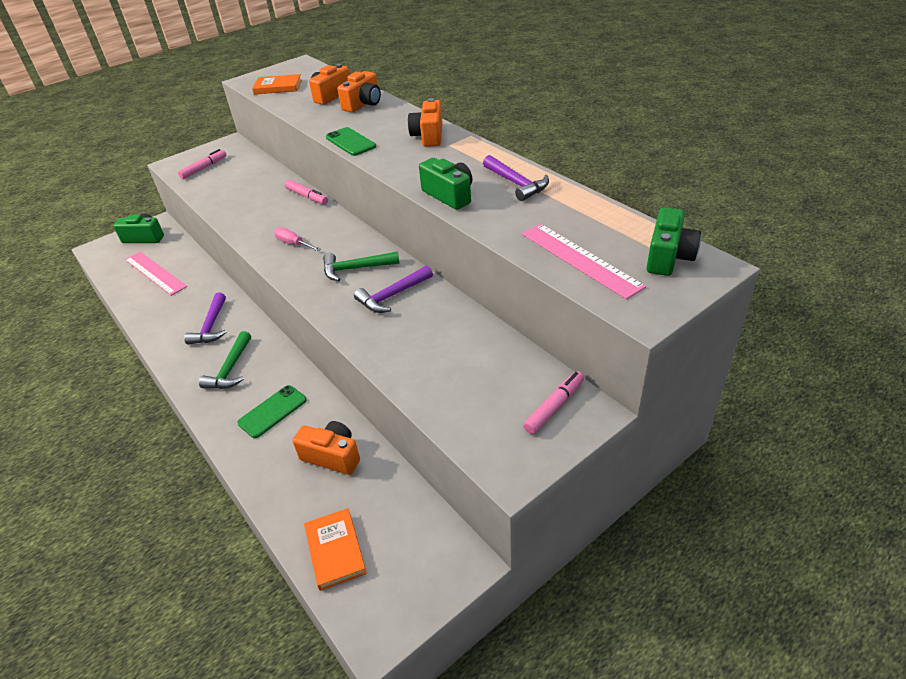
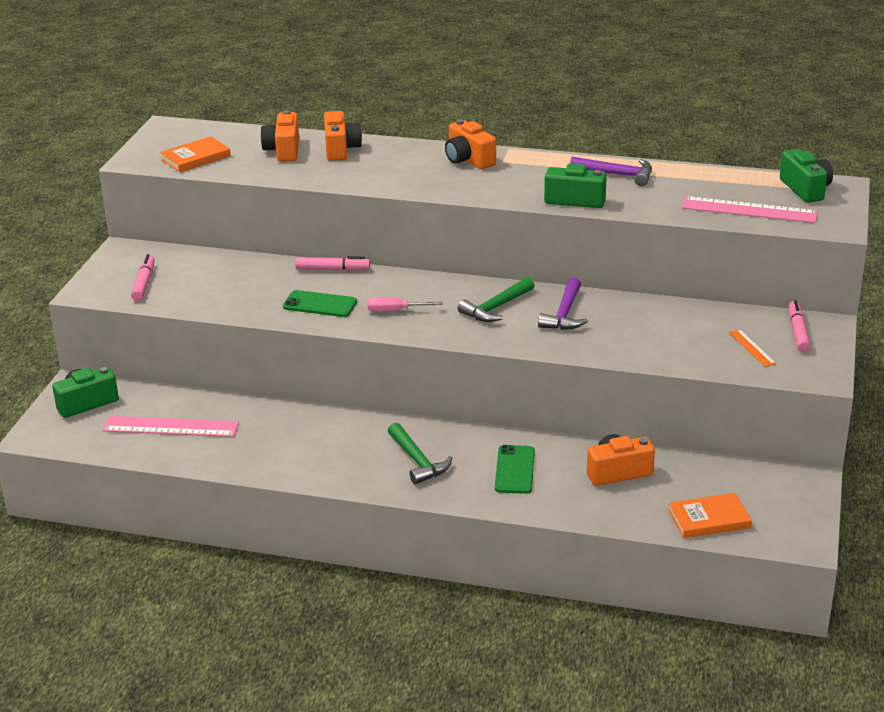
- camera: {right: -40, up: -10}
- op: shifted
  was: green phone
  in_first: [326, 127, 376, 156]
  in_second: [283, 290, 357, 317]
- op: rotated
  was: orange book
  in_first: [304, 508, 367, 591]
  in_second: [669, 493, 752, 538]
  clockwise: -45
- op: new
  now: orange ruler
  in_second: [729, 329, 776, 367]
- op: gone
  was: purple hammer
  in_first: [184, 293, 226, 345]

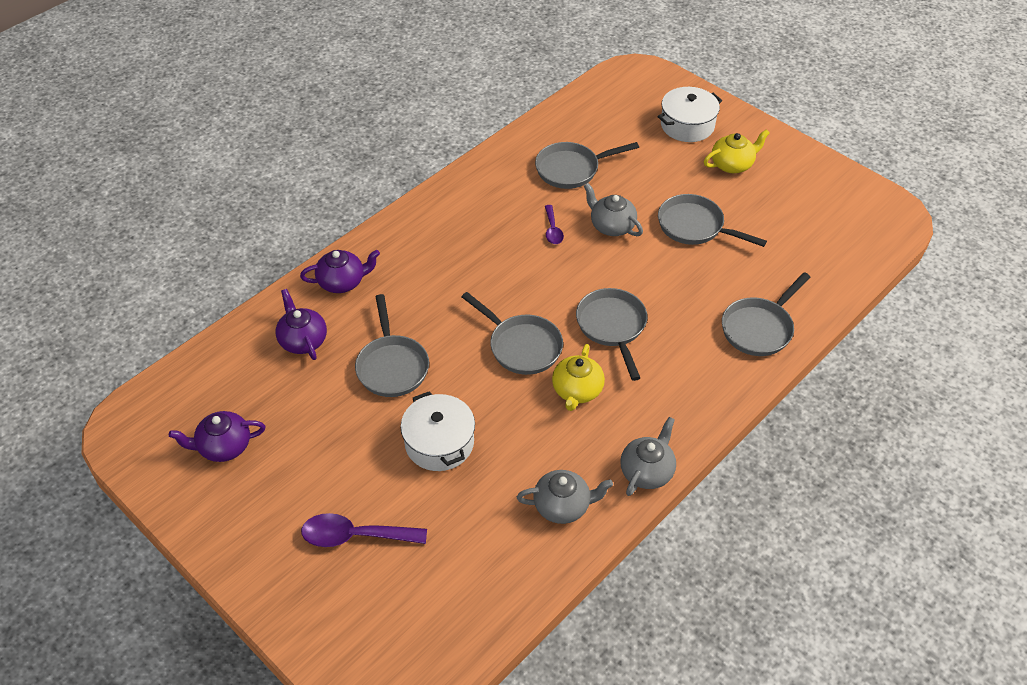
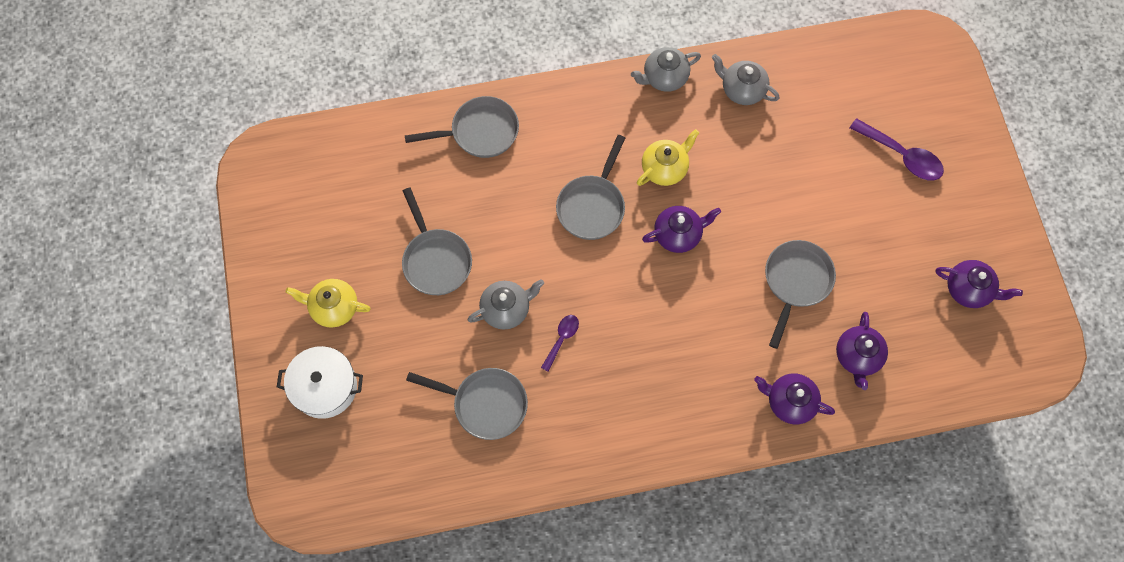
- camera: {right: -145, up: 20}
- op: rotated
  was: grey teapot
  in_first: [584, 183, 643, 236]
  in_second: [468, 279, 544, 329]
  clockwise: -105
- op: swapped
  was: grey pan
  now: purple teapot
  in_first: [462, 292, 563, 375]
  in_second: [642, 206, 721, 253]
- op: gone
  was: white pot
  in_first: [400, 391, 475, 471]

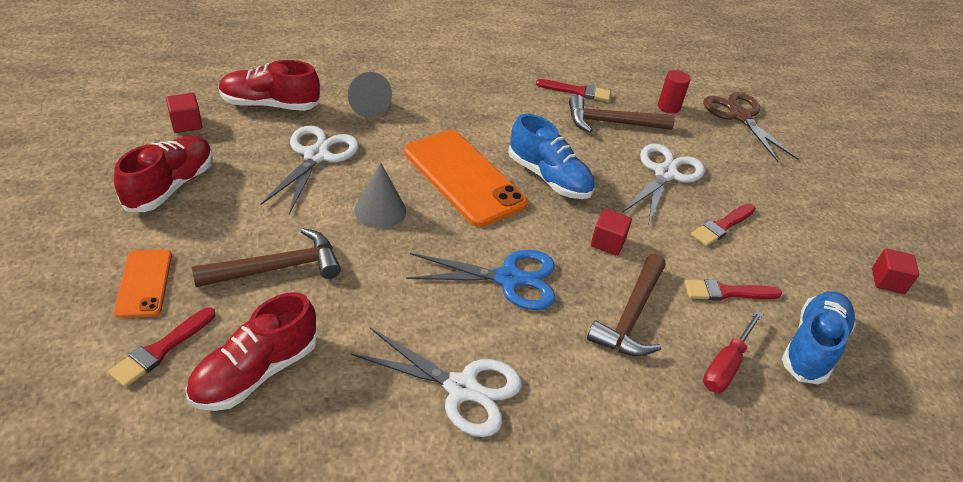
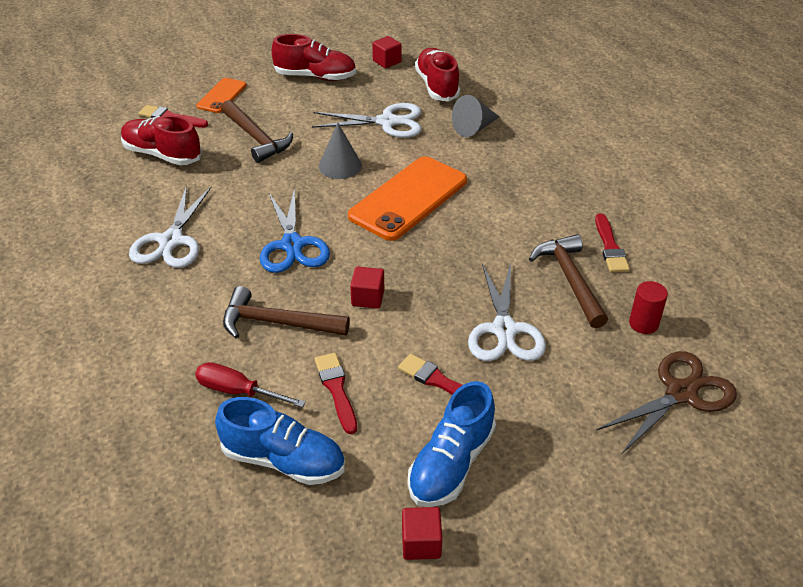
- camera: {right: 80, up: 0}
- op: rotated
  was: orange phone
  in_first: [114, 249, 172, 318]
  in_second: [196, 78, 247, 113]
  clockwise: -45
- op: shifted
  was: blue shoe
  in_first: [508, 114, 595, 199]
  in_second: [408, 381, 496, 507]
- op: rotated
  was: white scissors
  in_first: [622, 144, 705, 225]
  in_second: [468, 262, 546, 361]
  clockwise: 75

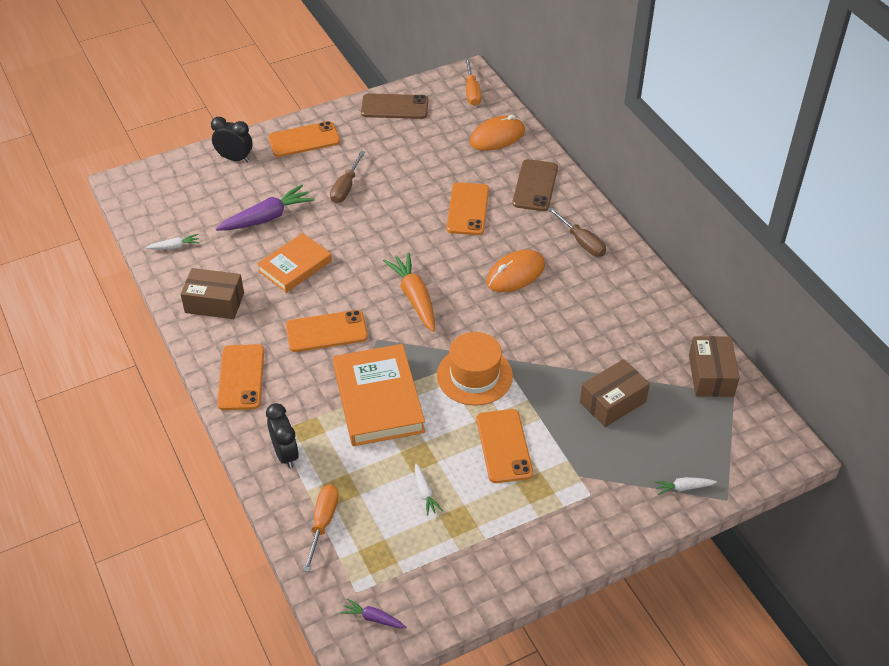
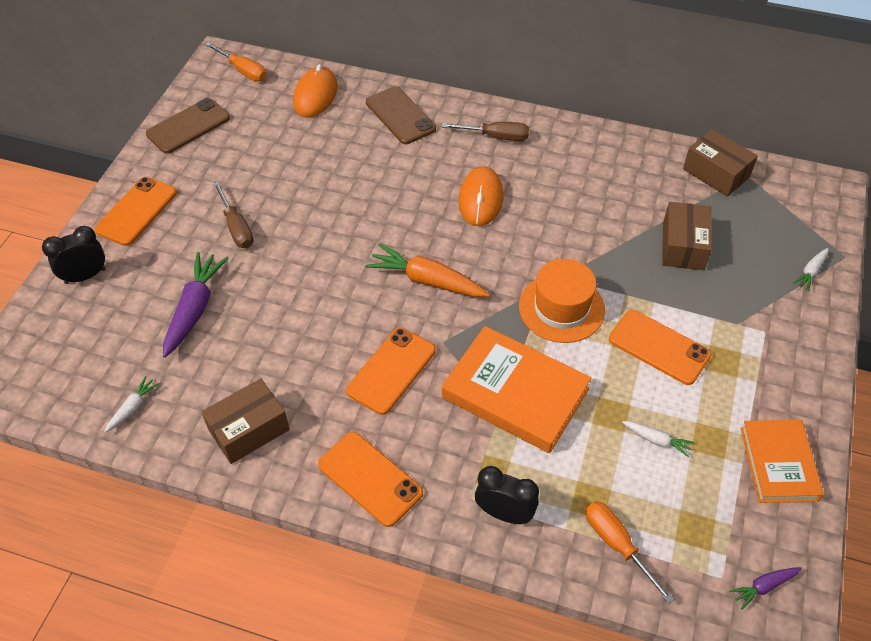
- camera: {right: -45, up: 5}
- op: shifted
  was: orange book
  in_first: [257, 233, 332, 293]
  in_second: [740, 420, 824, 503]
- op: gone
  was: orange phone
  in_first: [447, 182, 489, 235]

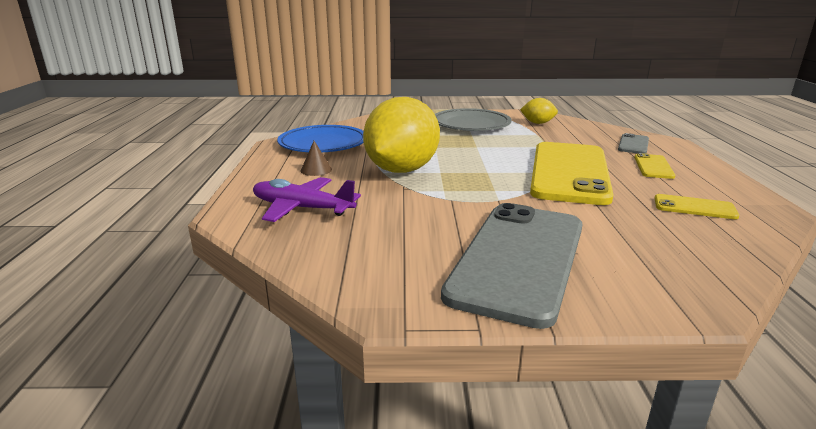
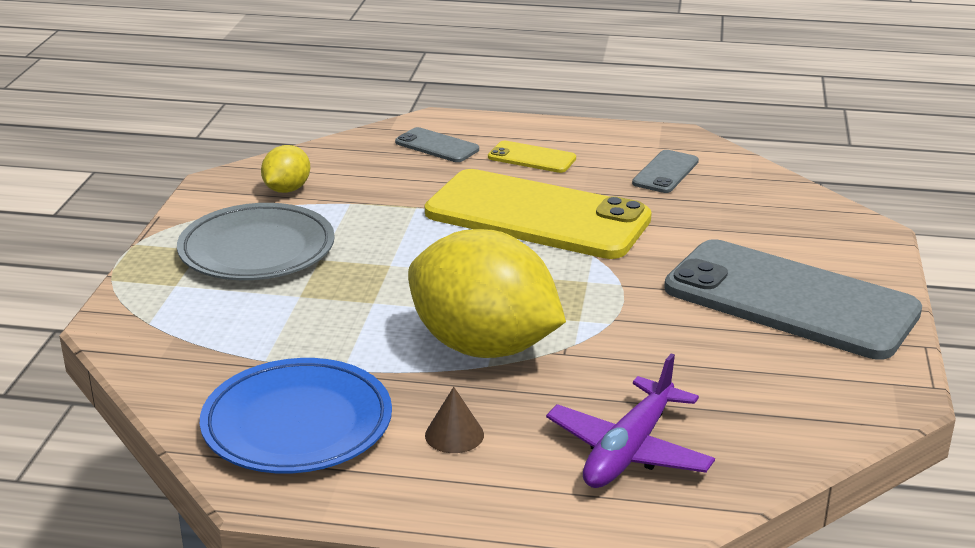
- camera: {right: -80, up: 5}
- op: repainted
  was: yellow phone
  now: grey phone
  in_first: [654, 194, 739, 219]
  in_second: [632, 150, 699, 193]

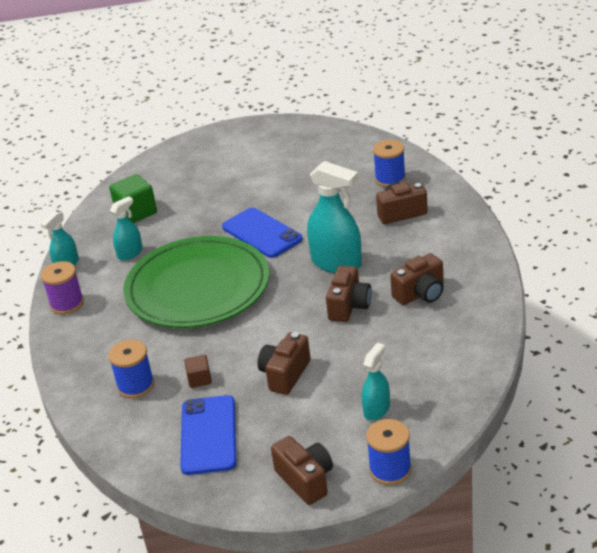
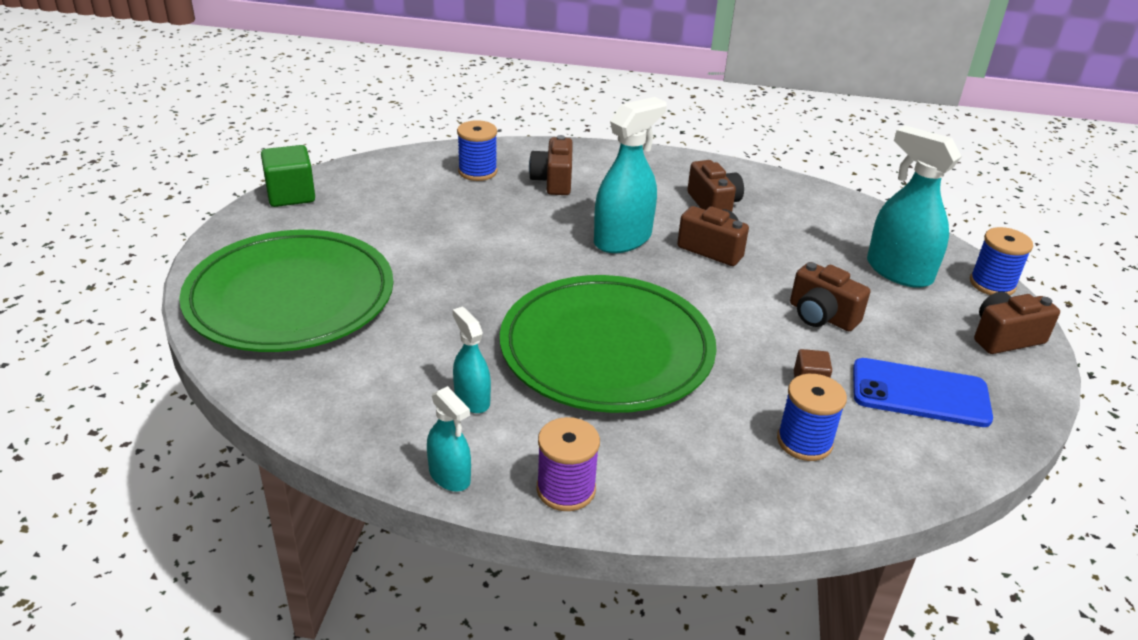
- camera: {right: -80, up: 0}
- op: new
  now: green plate
  in_second: [179, 230, 393, 352]
- op: shifted
  was: green cube
  in_first: [109, 174, 157, 223]
  in_second: [261, 145, 315, 207]
- op: scaled
  was: turquoise spray bottle
  in_first: [362, 343, 390, 421]
  in_second: [867, 126, 962, 288]
  ratio: 1.79
- op: gone
  was: blue phone
  in_first: [222, 207, 303, 258]

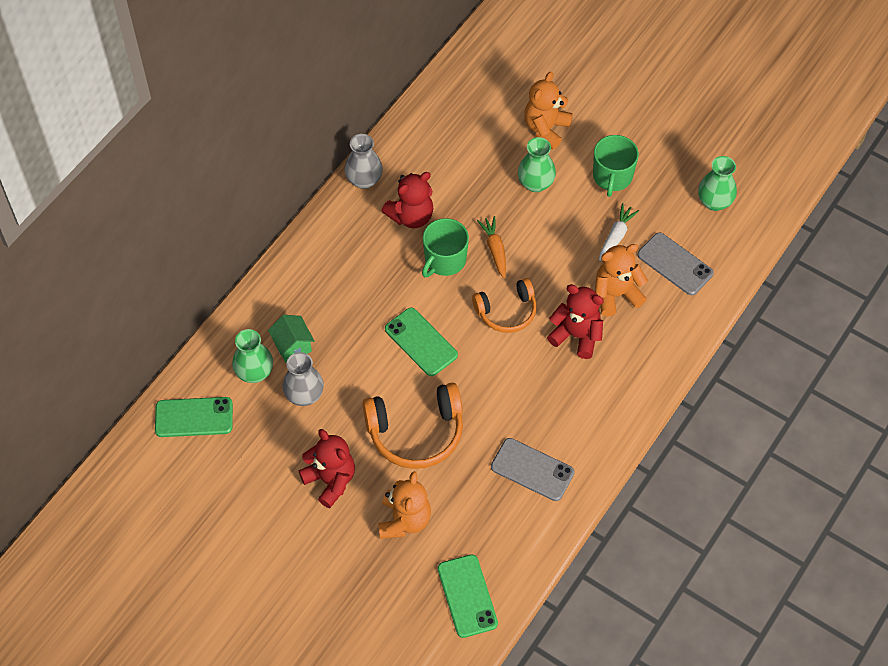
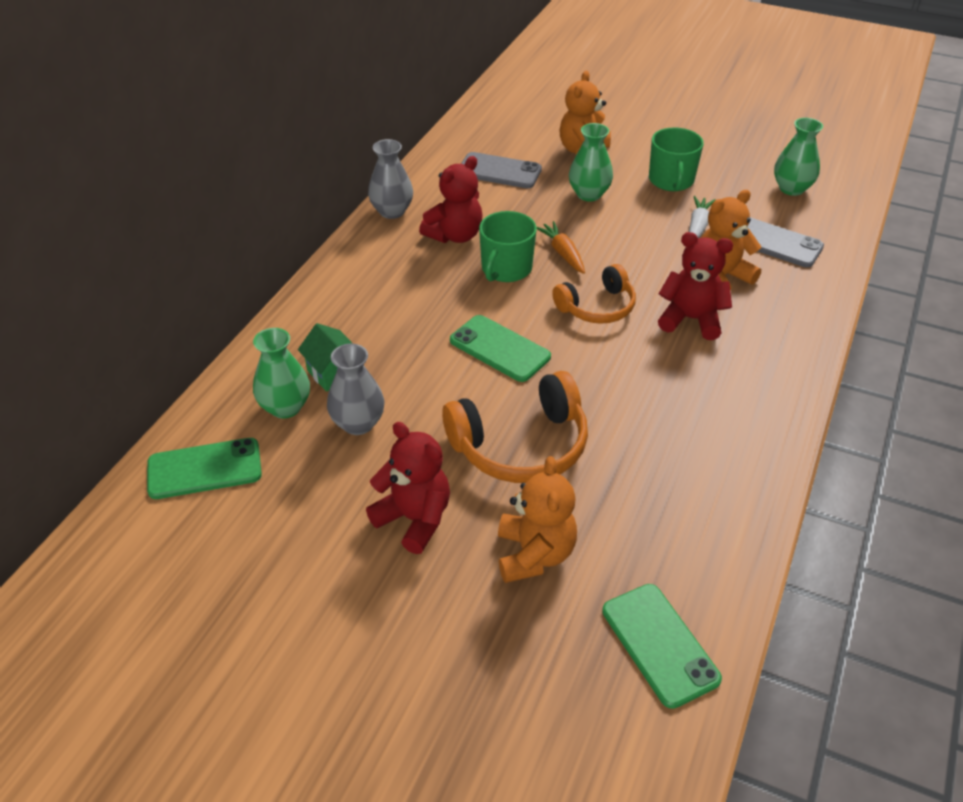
- camera: {right: -10, up: -15}
- op: shifted
  was: grey phone
  in_first: [491, 438, 575, 501]
  in_second: [461, 152, 542, 188]

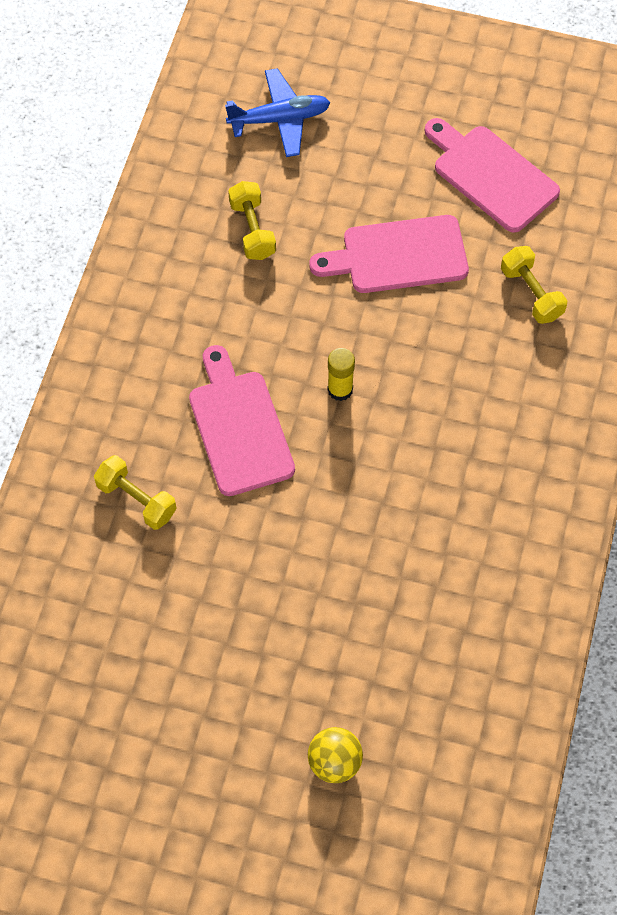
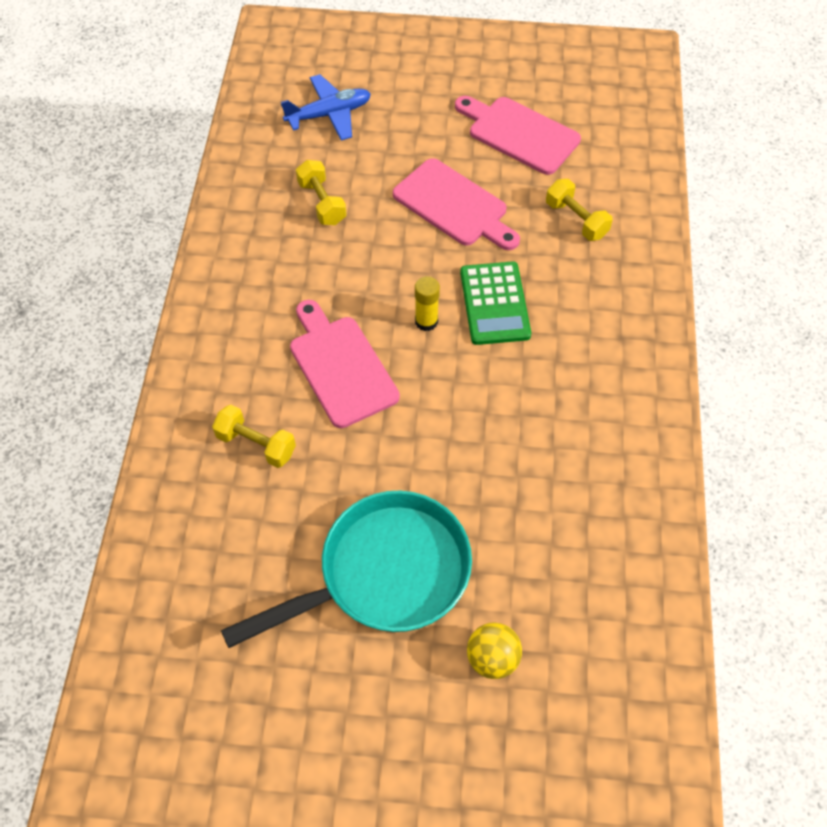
- camera: {right: -10, up: -5}
- op: new
  now: turquoise pan
  in_second: [221, 491, 472, 648]
- op: rotated
  was: pink cutting board
  in_first: [309, 215, 469, 293]
  in_second: [393, 158, 520, 250]
  clockwise: -120
- op: new
  now: green calculator
  in_second: [460, 261, 531, 345]

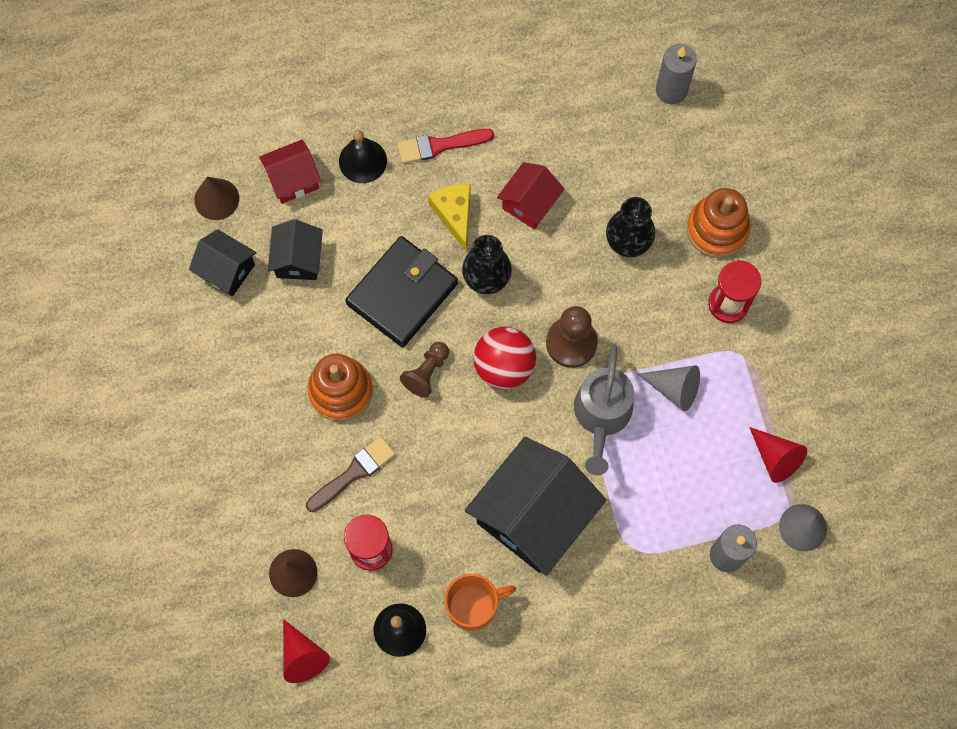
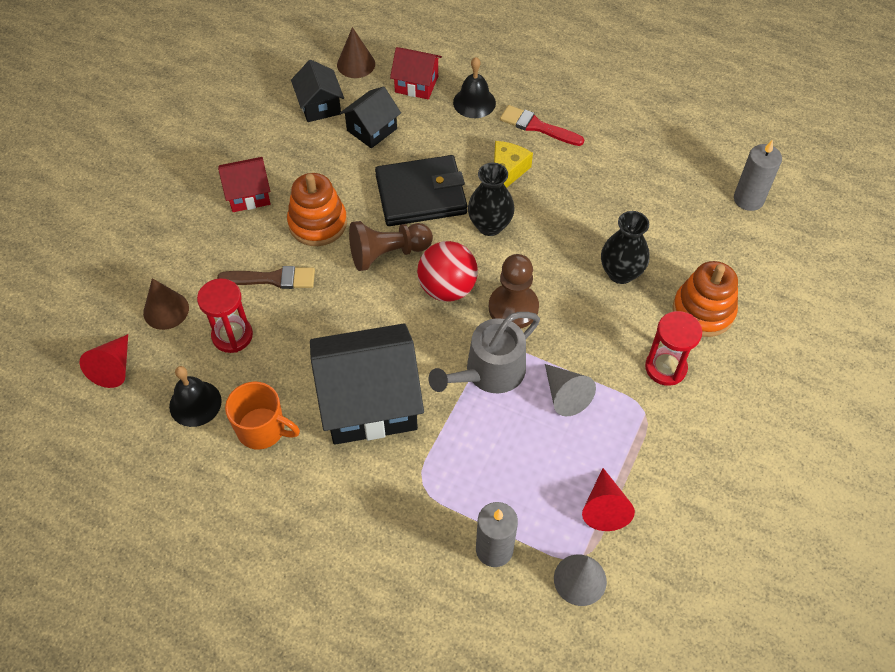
- camera: {right: 40, up: -15}
- op: shifted
  was: red house
  in_first: [497, 162, 564, 229]
  in_second: [218, 157, 271, 212]
- op: scaled
  was: brown pawn
  in_first: [400, 342, 449, 398]
  in_second: [349, 221, 433, 271]
  ratio: 1.5

